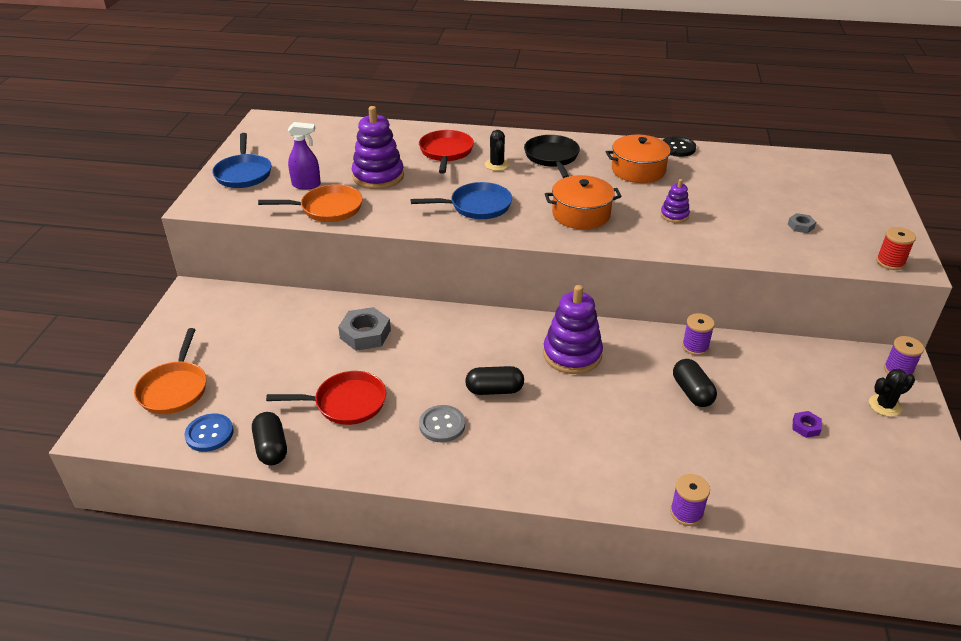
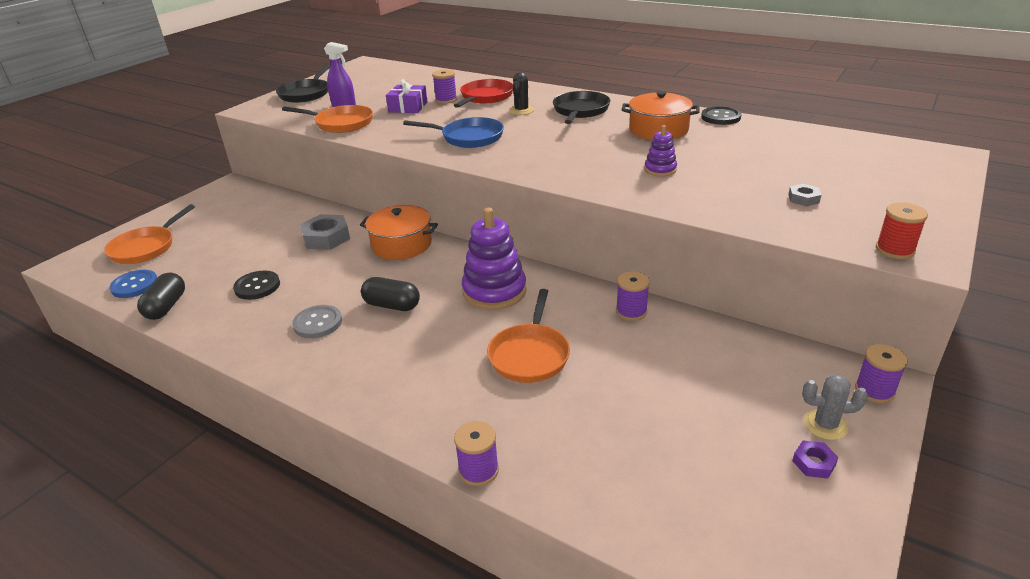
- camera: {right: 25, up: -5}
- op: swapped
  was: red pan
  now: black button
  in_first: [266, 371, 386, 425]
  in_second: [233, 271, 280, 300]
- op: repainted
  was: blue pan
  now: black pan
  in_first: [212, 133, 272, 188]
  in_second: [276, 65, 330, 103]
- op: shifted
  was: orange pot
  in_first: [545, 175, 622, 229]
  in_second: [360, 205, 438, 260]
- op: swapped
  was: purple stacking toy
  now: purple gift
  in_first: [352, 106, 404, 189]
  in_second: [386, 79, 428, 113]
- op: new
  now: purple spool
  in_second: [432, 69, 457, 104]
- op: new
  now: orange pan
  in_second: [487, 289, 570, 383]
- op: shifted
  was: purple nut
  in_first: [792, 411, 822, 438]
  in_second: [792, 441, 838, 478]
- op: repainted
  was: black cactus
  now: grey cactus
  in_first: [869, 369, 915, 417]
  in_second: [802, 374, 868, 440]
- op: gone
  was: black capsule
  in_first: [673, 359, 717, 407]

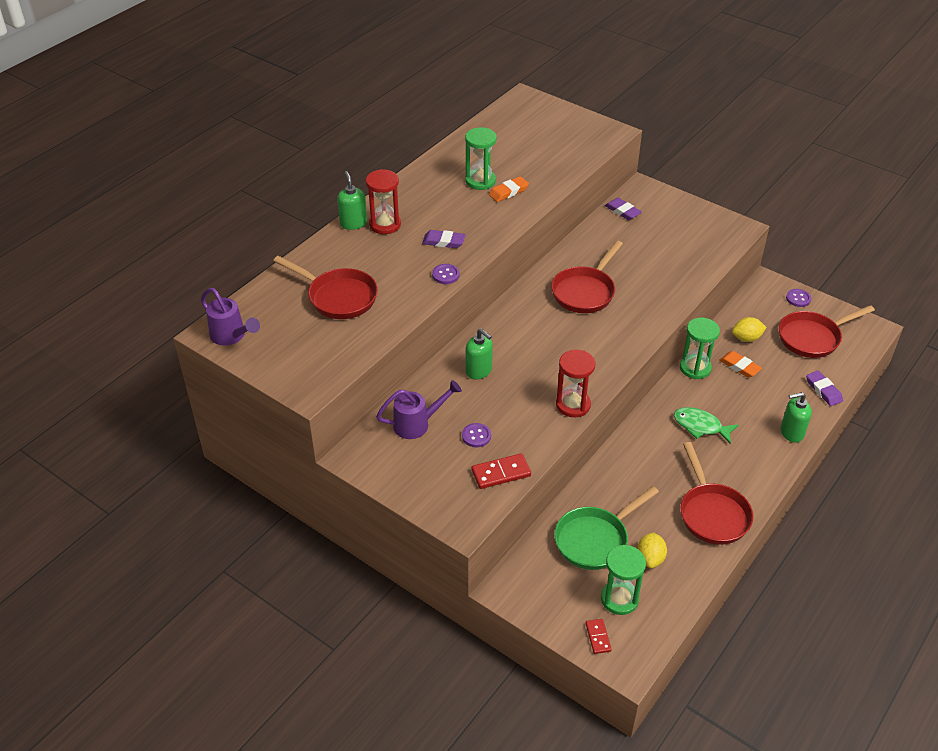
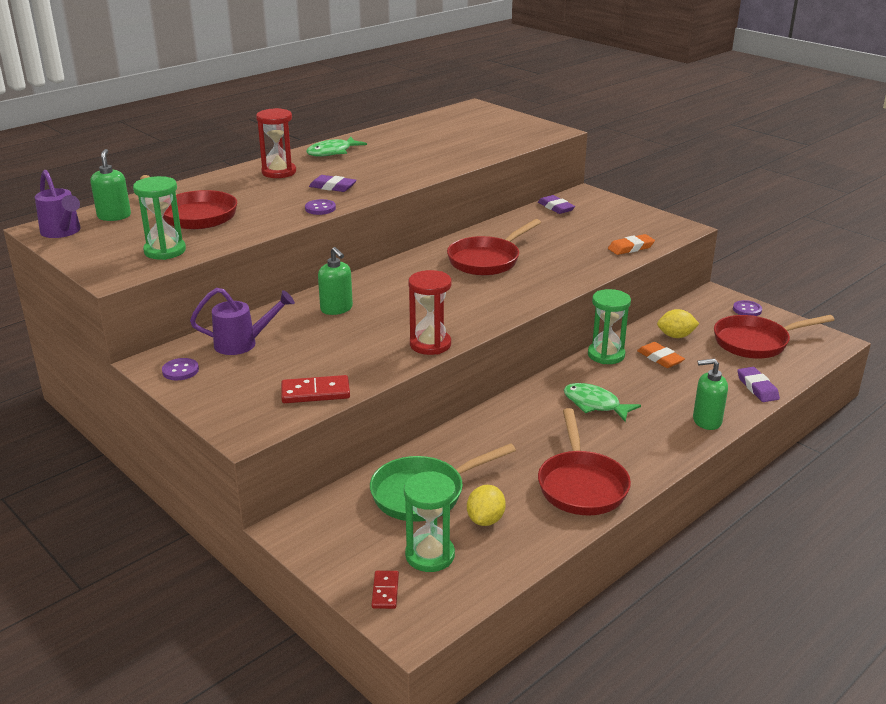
- camera: {right: 10, up: -15}
- op: shifted
  was: green soap dispenser
  in_first: [337, 171, 367, 230]
  in_second: [91, 149, 131, 221]
- op: shifted
  was: green hourglass
  in_first: [465, 127, 497, 190]
  in_second: [133, 176, 186, 260]
- op: shifted
  was: purple button
  in_first: [462, 423, 491, 447]
  in_second: [162, 358, 199, 380]
- op: new
  now: green fish
  in_second: [306, 137, 367, 157]
- op: shifted
  was: orange eraser
  in_first: [489, 176, 529, 202]
  in_second: [608, 234, 655, 255]

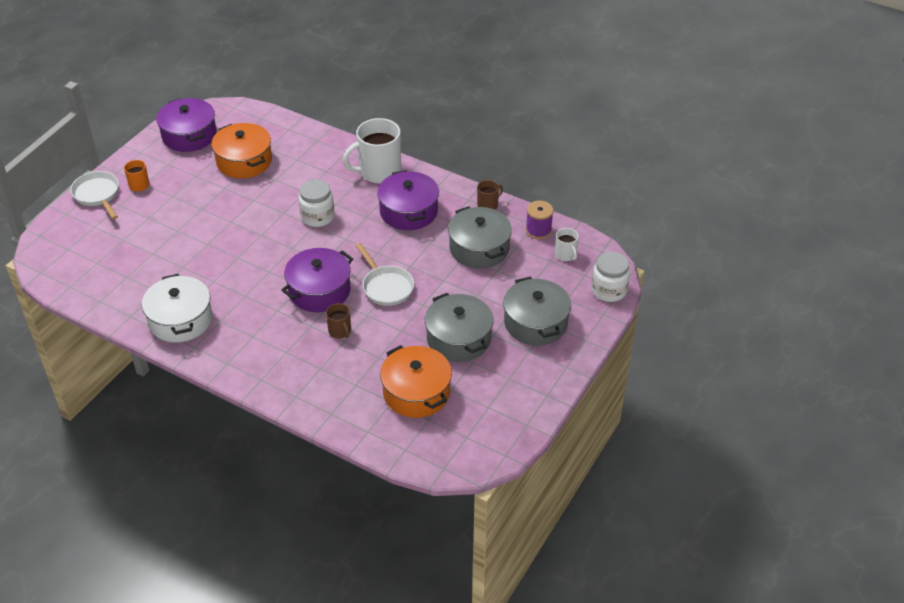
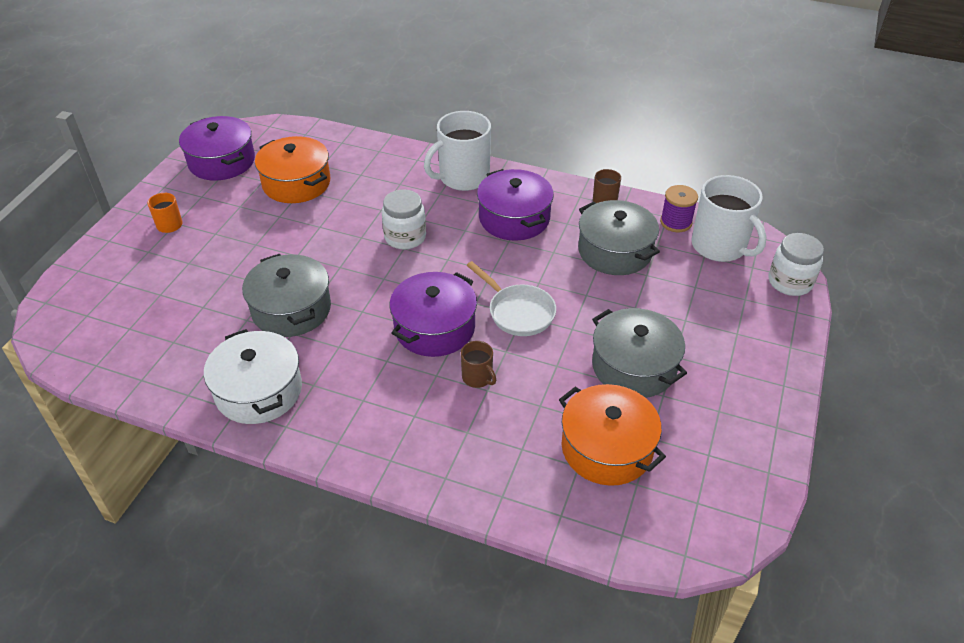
- camera: {right: -10, up: 0}
- op: shifted
  was: grey pot
  in_first: [503, 277, 571, 346]
  in_second: [242, 254, 331, 337]
- op: scaled
  was: white mug
  in_first: [555, 228, 579, 261]
  in_second: [692, 175, 767, 262]
  ratio: 2.07
- op: gone
  was: white pan
  in_first: [70, 171, 119, 219]

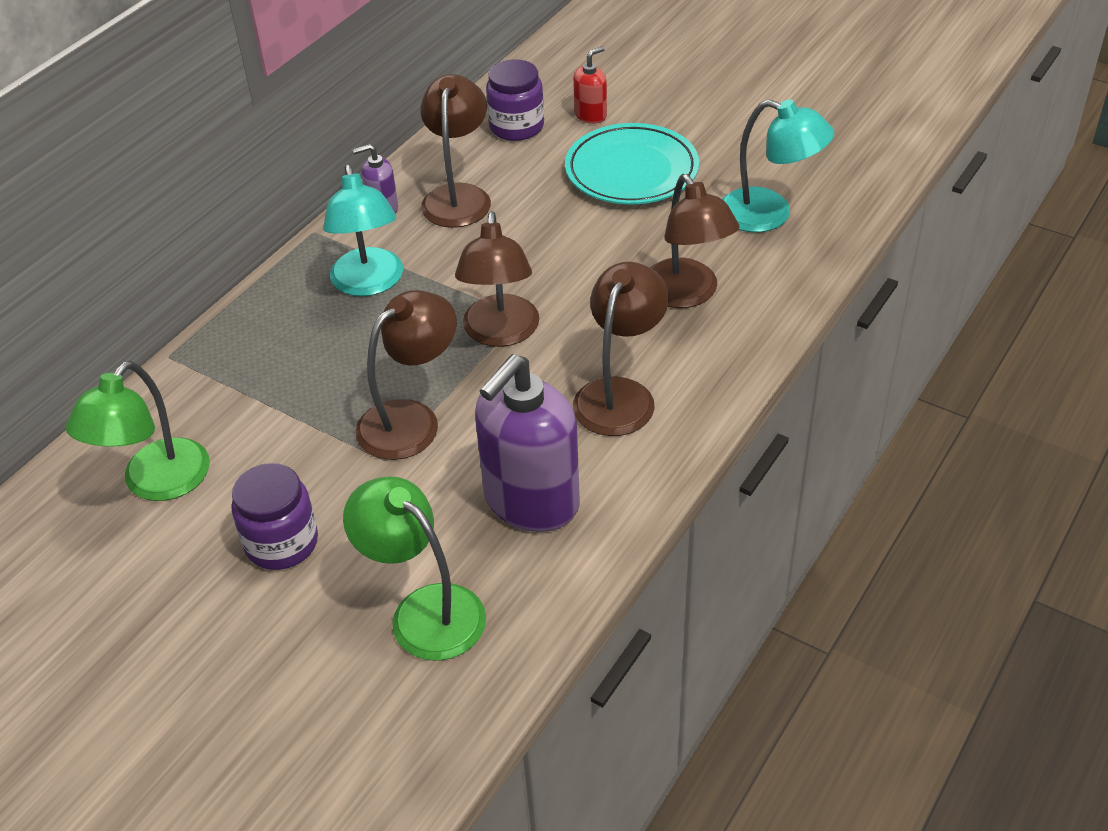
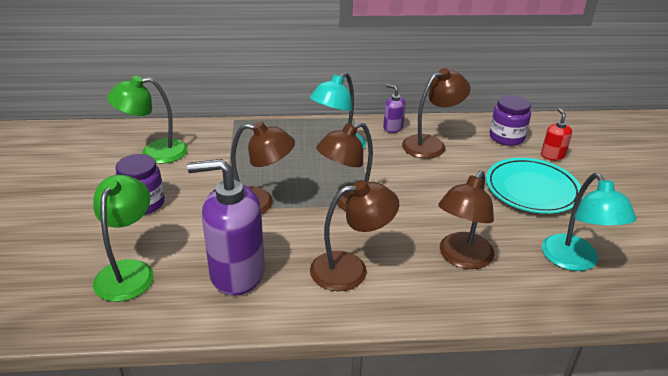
- camera: {right: 50, up: -10}
- op: rotated
  was: red soap dispenser
  in_first: [573, 46, 607, 124]
  in_second: [541, 108, 572, 161]
  clockwise: -105

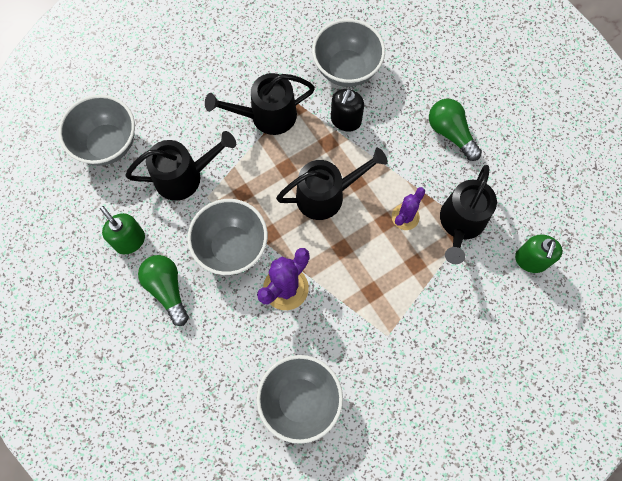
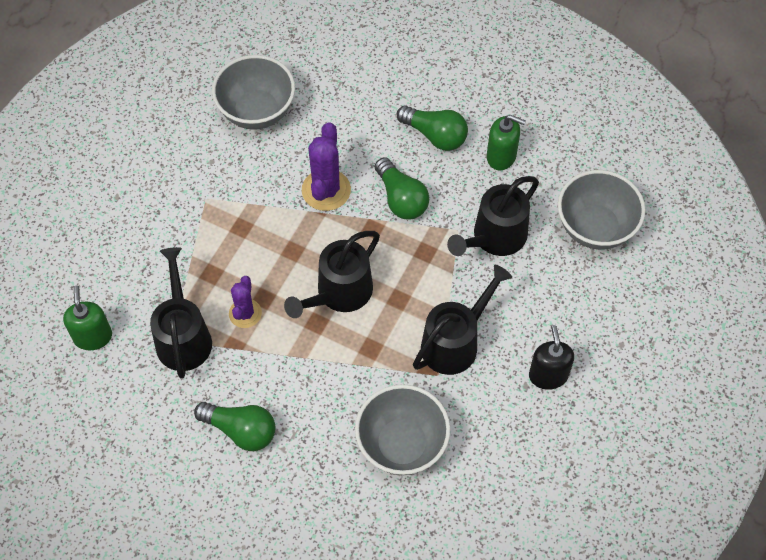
- camera: {right: 150, up: -10}
- op: swapped
  was: grey bowl
  now: green light bulb
  in_first: [187, 199, 268, 275]
  in_second: [375, 157, 429, 220]
- op: shifted
  was: black soap dispenser
  in_first: [331, 88, 364, 132]
  in_second: [529, 325, 574, 390]

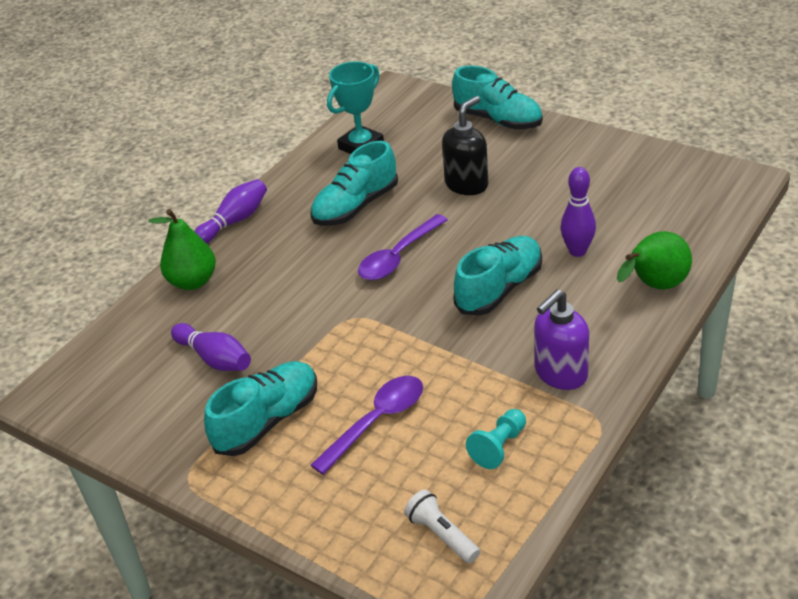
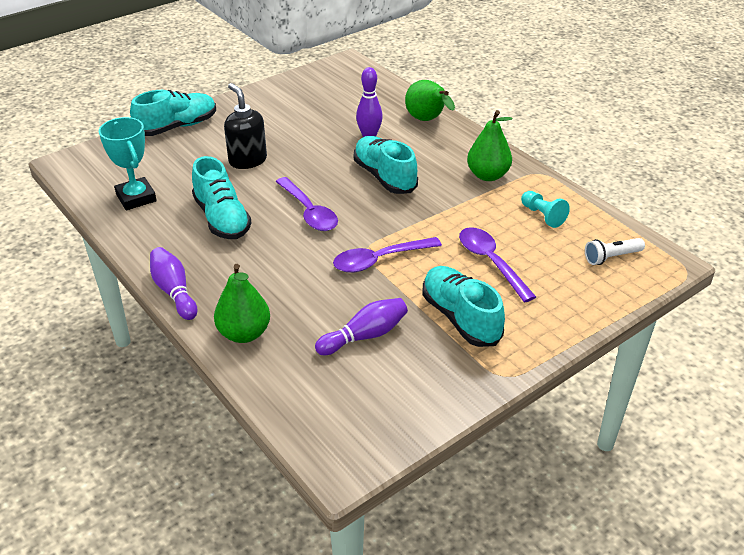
- camera: {right: -75, up: 0}
- op: new
  now: purple spoon
  in_second: [333, 237, 442, 273]
- op: swapped
  was: purple soap dispenser
  now: green pear
  in_first: [534, 289, 589, 390]
  in_second: [467, 110, 513, 181]

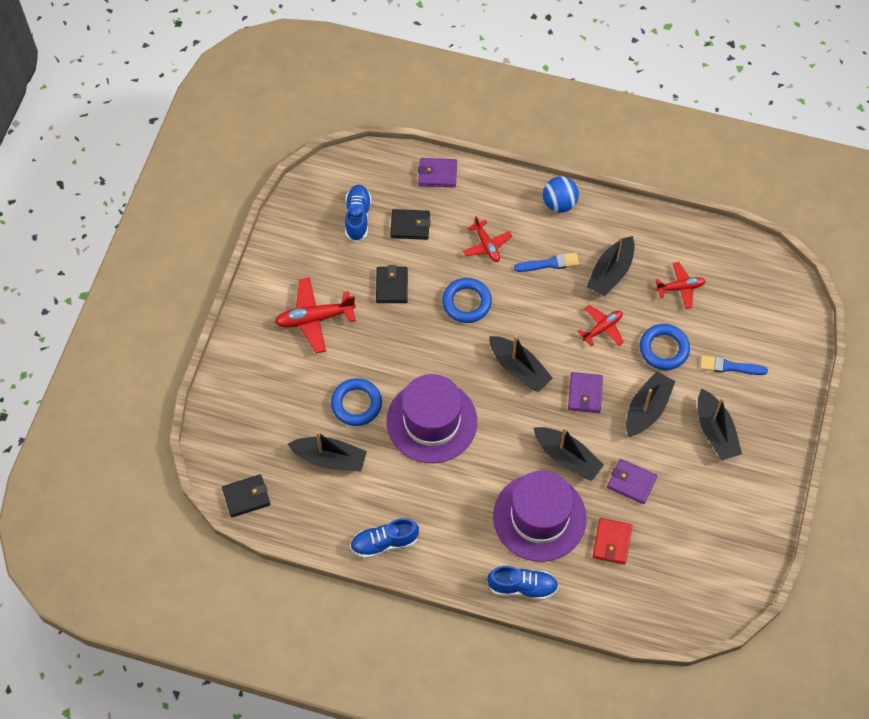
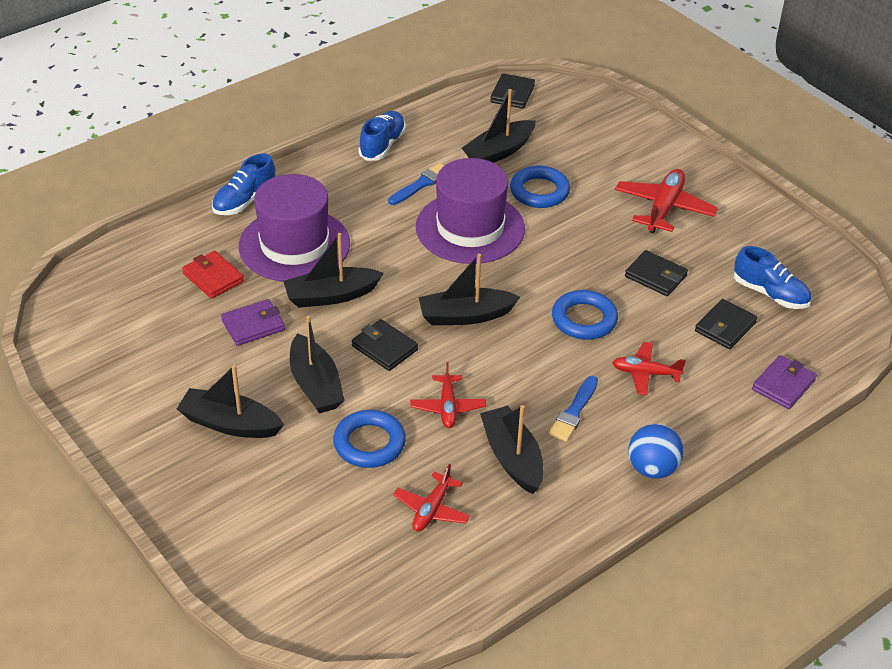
- camera: {right: 125, up: -20}
- op: repainted
  was: purple wallet
  now: black wallet
  in_first: [568, 372, 603, 413]
  in_second: [352, 319, 418, 371]
- op: shifted
  was: blue brush
  in_first: [700, 355, 768, 375]
  in_second: [388, 163, 444, 205]

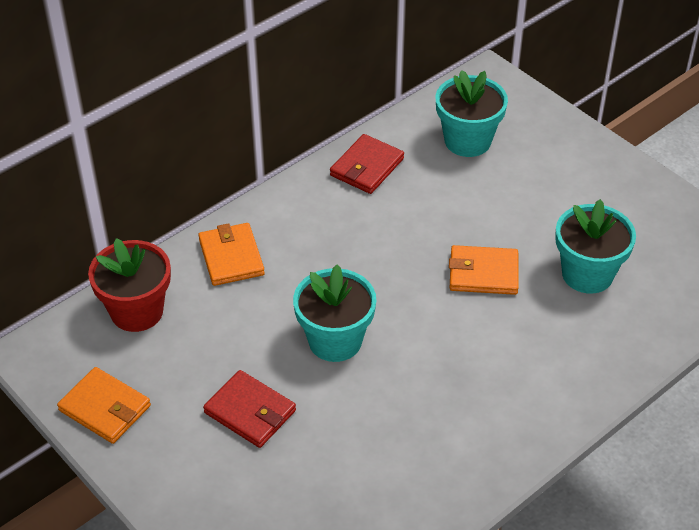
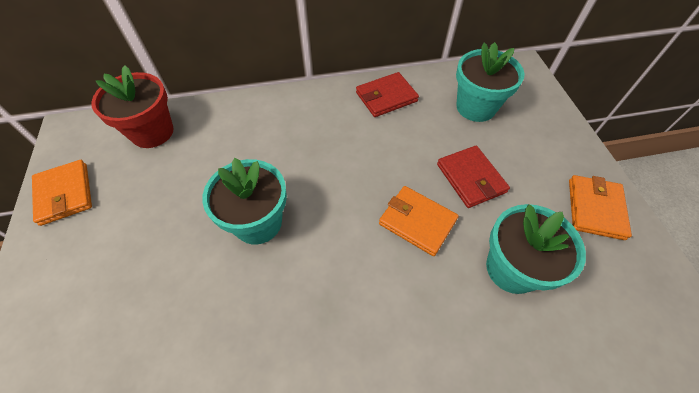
- camera: {right: 30, up: 10}
- op: shifted
  was: red wallet
  in_first: [203, 370, 296, 448]
  in_second: [437, 146, 510, 208]
- op: shifted
  was: orange wallet
  in_first: [198, 223, 265, 286]
  in_second: [569, 175, 632, 240]

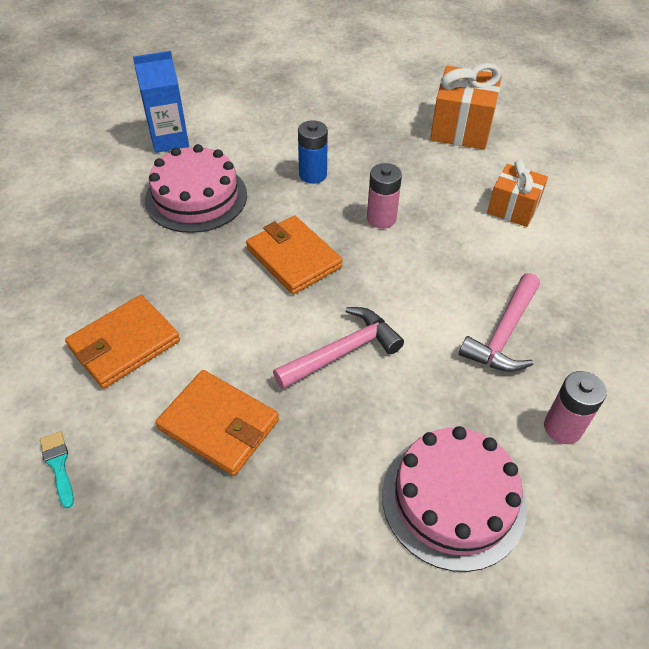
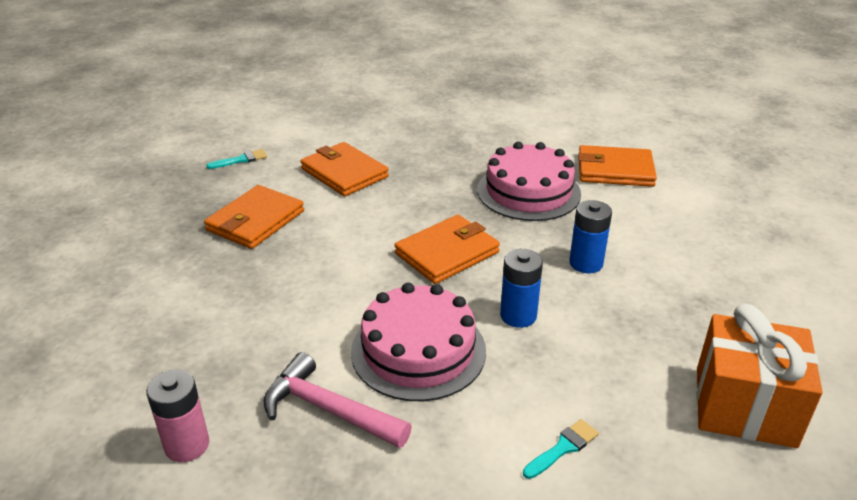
- camera: {right: 90, up: -15}
- op: shifted
  was: pink cake
  in_first: [382, 426, 527, 572]
  in_second: [351, 283, 486, 401]
- op: repainted
  was: pink battery
  now: blue battery
  in_first: [367, 163, 402, 229]
  in_second: [500, 249, 543, 328]
- op: swapped
  was: orange gift
  now: turquoise brush
  in_first: [487, 160, 548, 227]
  in_second: [523, 419, 599, 479]
- op: swapped
  was: blue carton
  now: orange wallet
  in_first: [133, 51, 189, 153]
  in_second: [578, 145, 657, 187]
- op: gone
  was: pink hammer
  in_first: [273, 307, 404, 389]

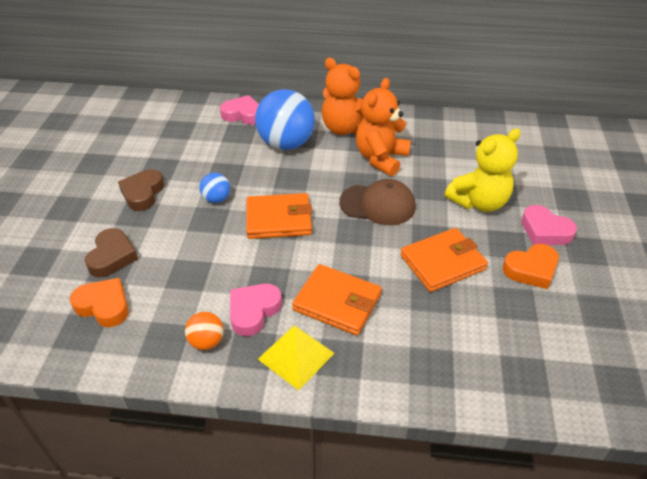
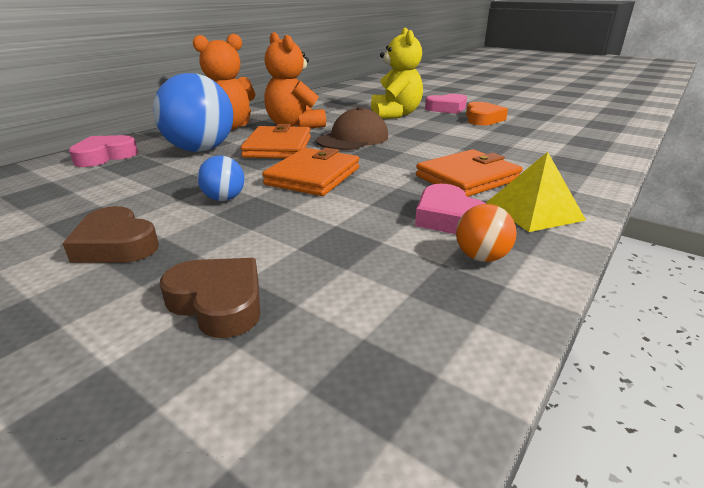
- camera: {right: -60, up: -15}
- op: shifted
  was: orange wallet
  in_first: [400, 228, 488, 292]
  in_second: [241, 124, 311, 158]
- op: gone
  was: orange heart
  in_first: [69, 278, 129, 327]

